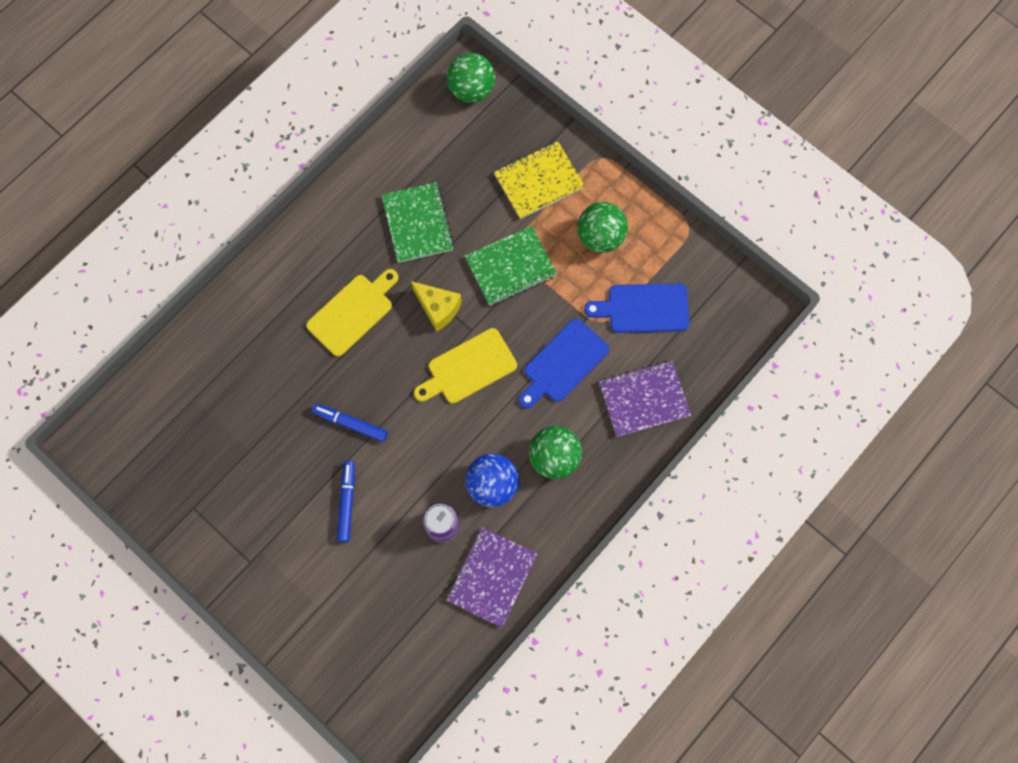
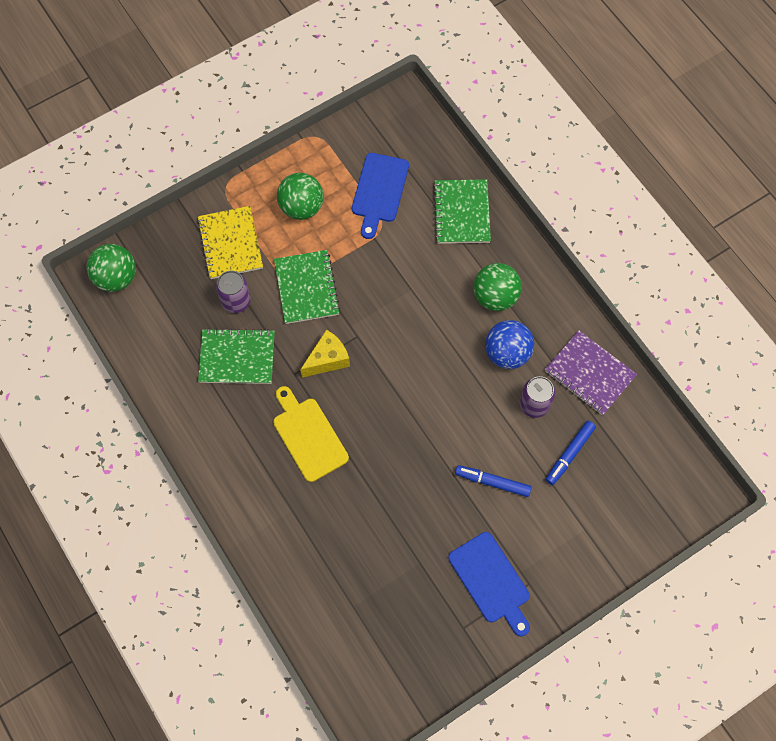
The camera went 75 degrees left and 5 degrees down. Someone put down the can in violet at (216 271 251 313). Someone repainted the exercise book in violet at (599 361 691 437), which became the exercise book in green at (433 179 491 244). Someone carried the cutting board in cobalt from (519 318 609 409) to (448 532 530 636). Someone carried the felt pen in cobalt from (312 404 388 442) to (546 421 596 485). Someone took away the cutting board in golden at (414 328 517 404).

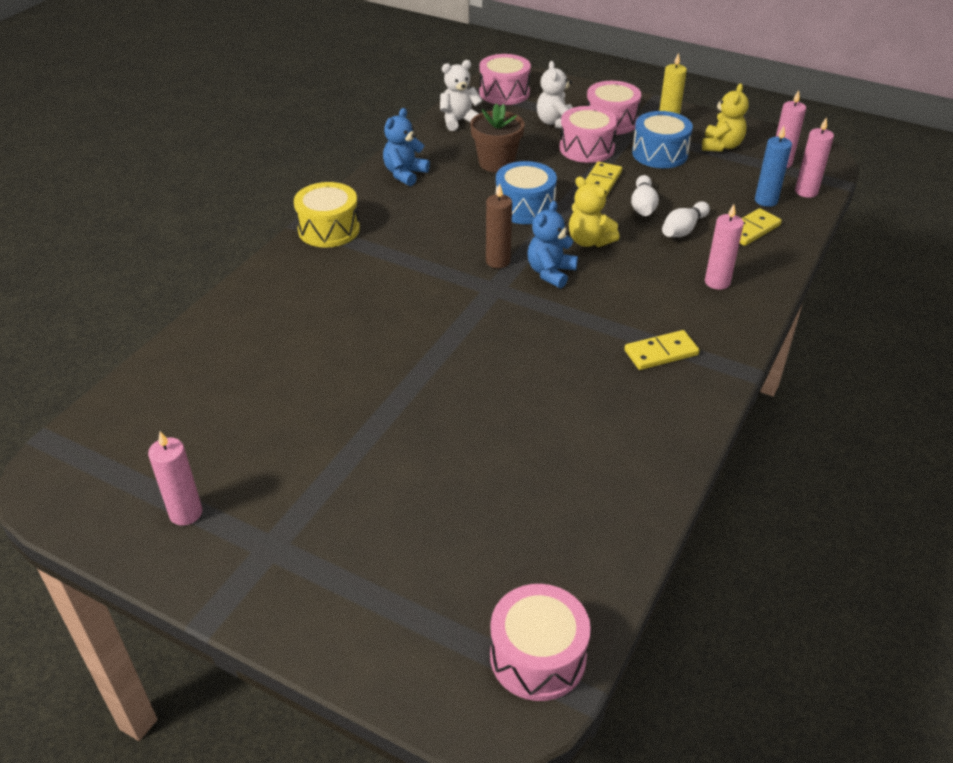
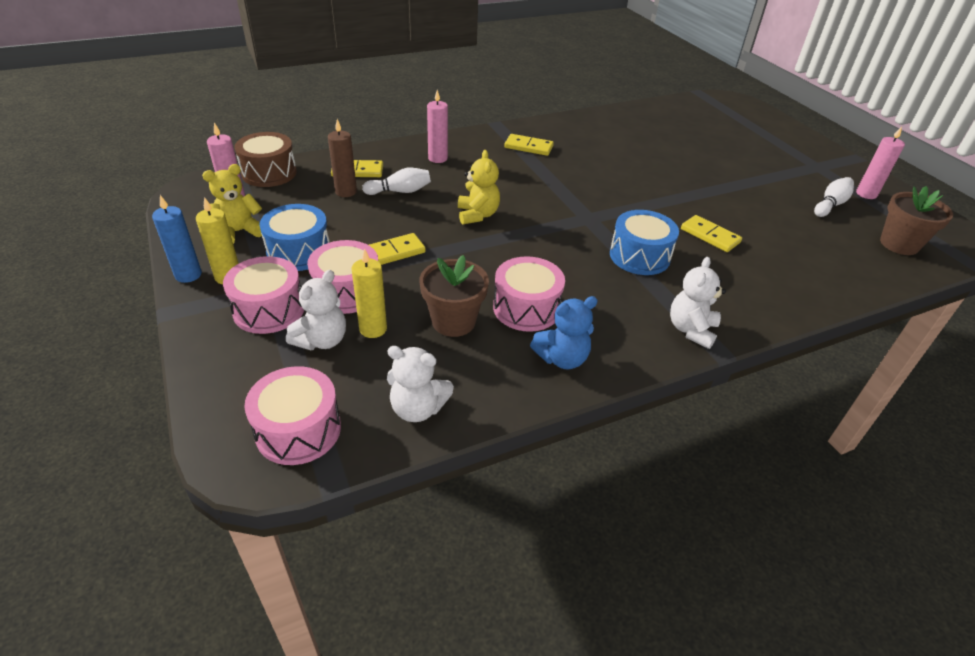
The camera went 145 degrees left and 0 degrees up. Someone carried the pillar candle in cobalt from (755 126 792 207) to (152 195 202 283). Someone swapped the pillar candle in rosy at (795 117 834 198) for the drum in dark brown at (235 132 297 187). Someone carried the pillar candle in dark brown from (486 183 512 268) to (328 119 357 197). Someone put down the pillar candle in golden at (351 248 387 338). Someone carried the drum in rosy from (490 584 591 701) to (493 256 565 332). Someone carried the drum in cobalt from (496 161 557 224) to (610 210 679 275). Someone swapped the drum in golden at (294 182 360 248) for the teddy in snow-white at (670 257 726 349). Someone put down the domino in golden at (681 215 742 252). Someone carried the bowling pin in snow-white from (631 175 659 216) to (814 177 854 217). Someone put down the potted plant in dark brown at (880 186 953 255). Someone took away the teddy in cobalt at (528 201 578 288).

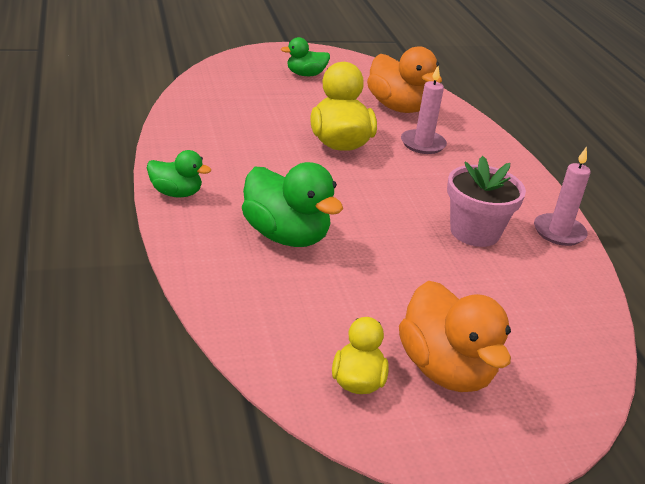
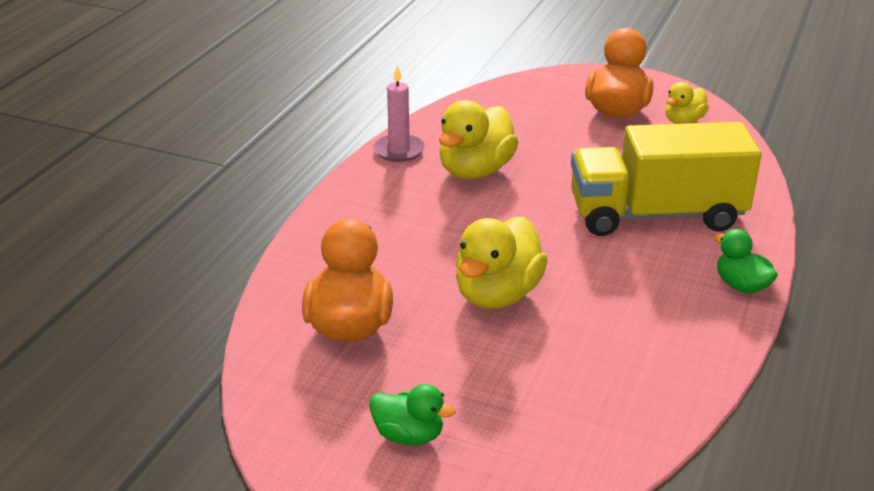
The camera went 140 degrees left and 0 degrees up. Someone swapped the potted plant in rosy at (447 156 526 247) for the rubber duck in golden at (439 100 519 179). Someone swapped the rubber duck in green at (242 162 343 247) for the toy truck in golden at (571 122 762 236). Someone took away the pillar candle in rosy at (401 66 447 154).

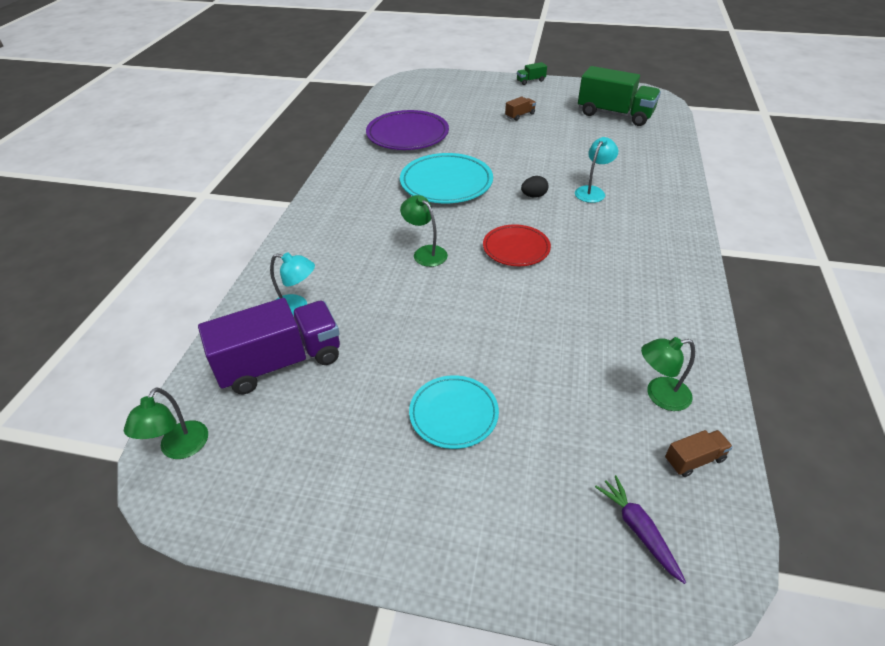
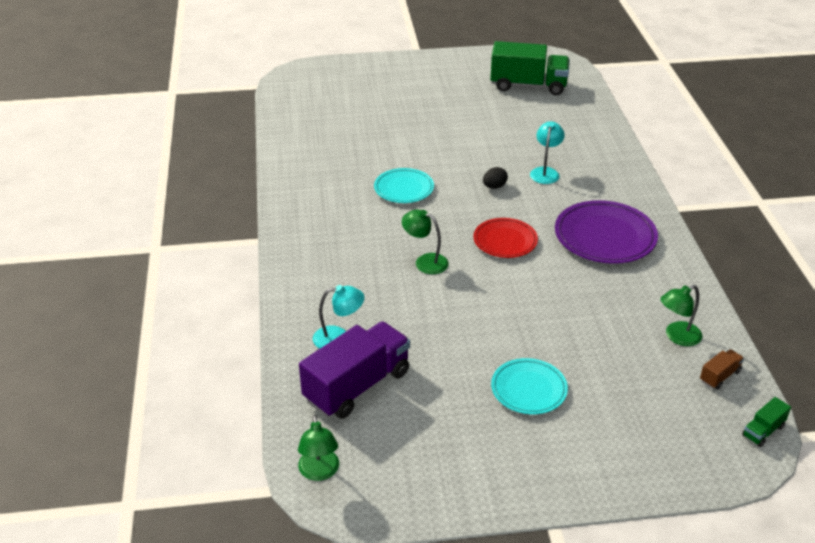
The camera went 20 degrees left and 5 degrees down. Someone scaled the flat dish in turquoise at (400 153 493 203) by 0.63. Someone carried the flat dish in violet from (366 110 449 150) to (555 200 658 264). Someone carried the toy truck in green from (517 62 547 85) to (742 397 791 447). Someone took away the toy truck in dark brown at (505 96 536 121). Someone took away the carrot in violet at (595 475 686 584).

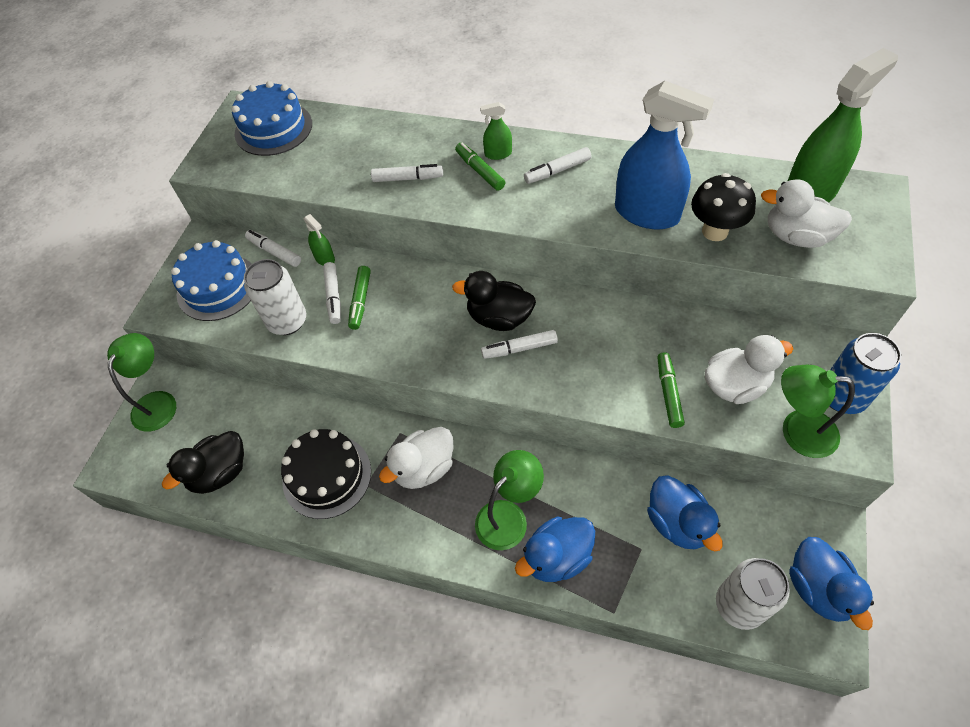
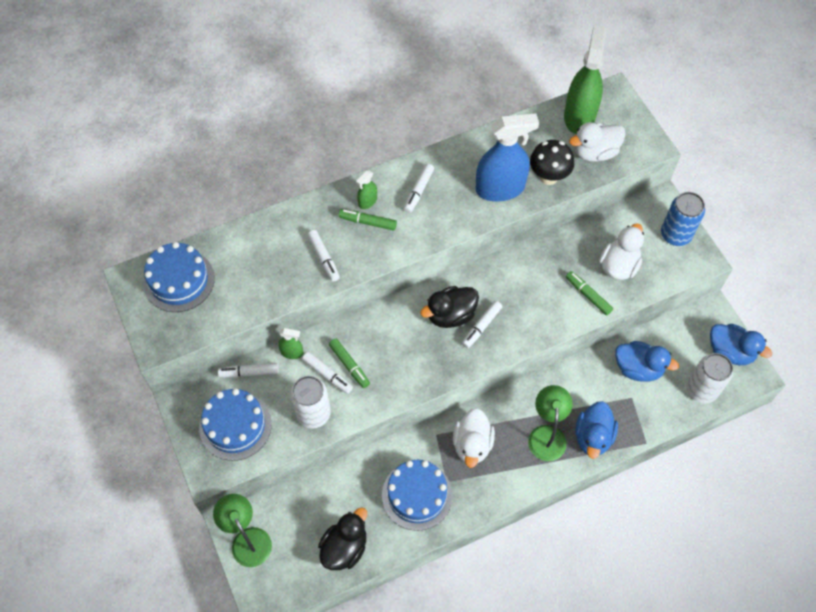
The camera went 45 degrees left and 5 degrees up. Someone rotated the felt pen in snow-white at (371 164 443 182) by 105 degrees clockwise. Someone rotated the rubber duck in jet-black at (162 431 244 494) by 150 degrees counterclockwise. Someone repainted the cake in jet-black at (281 429 371 519), which became the cake in cobalt at (382 460 453 531). Someone took away the reading lamp in green at (781 365 855 458).

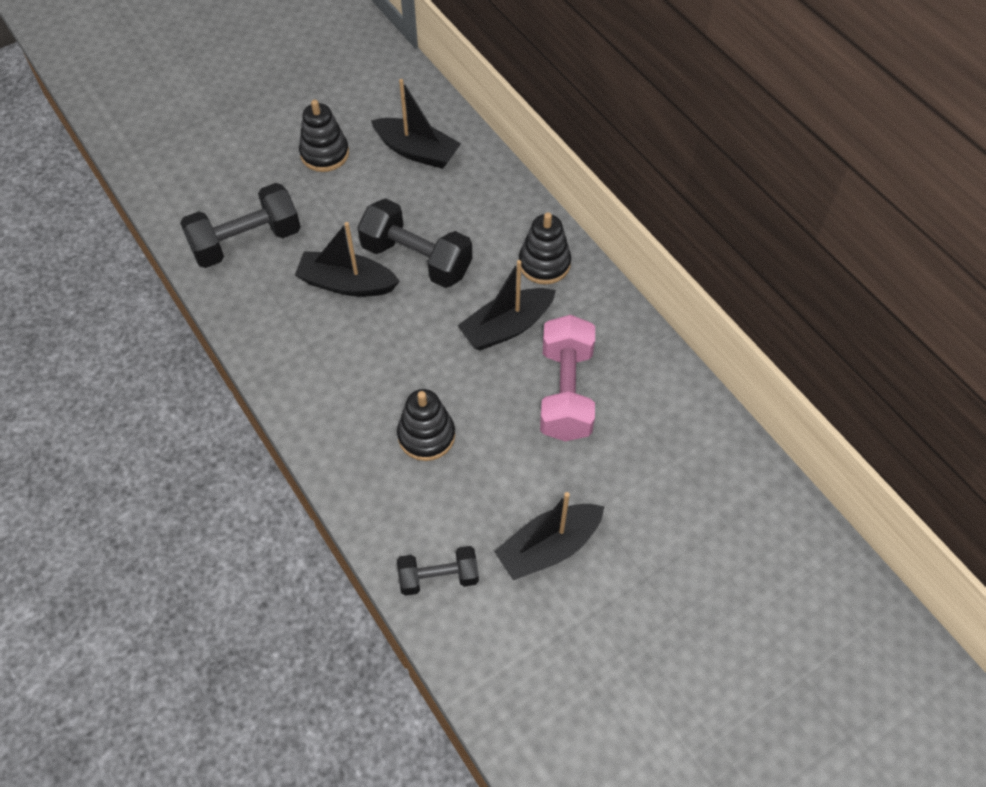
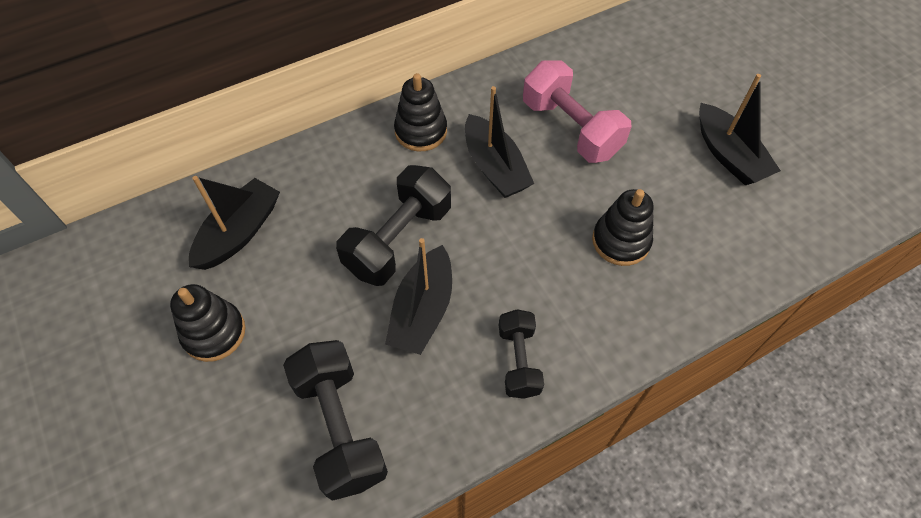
The camera went 85 degrees left and 0 degrees up. Someone carried the hand weight in jet-black from (397 546 479 596) to (499 309 544 399). Someone rotated the hand weight in rosy at (540 315 595 441) by 45 degrees clockwise.

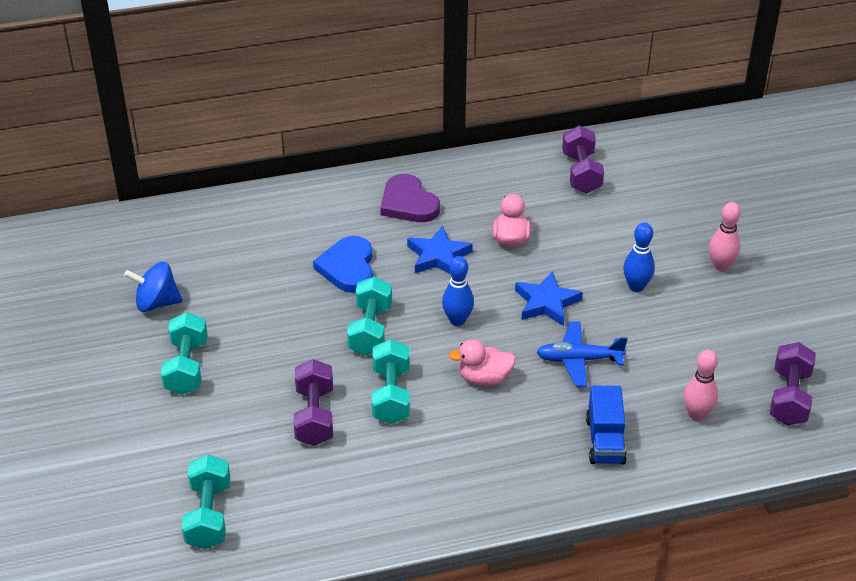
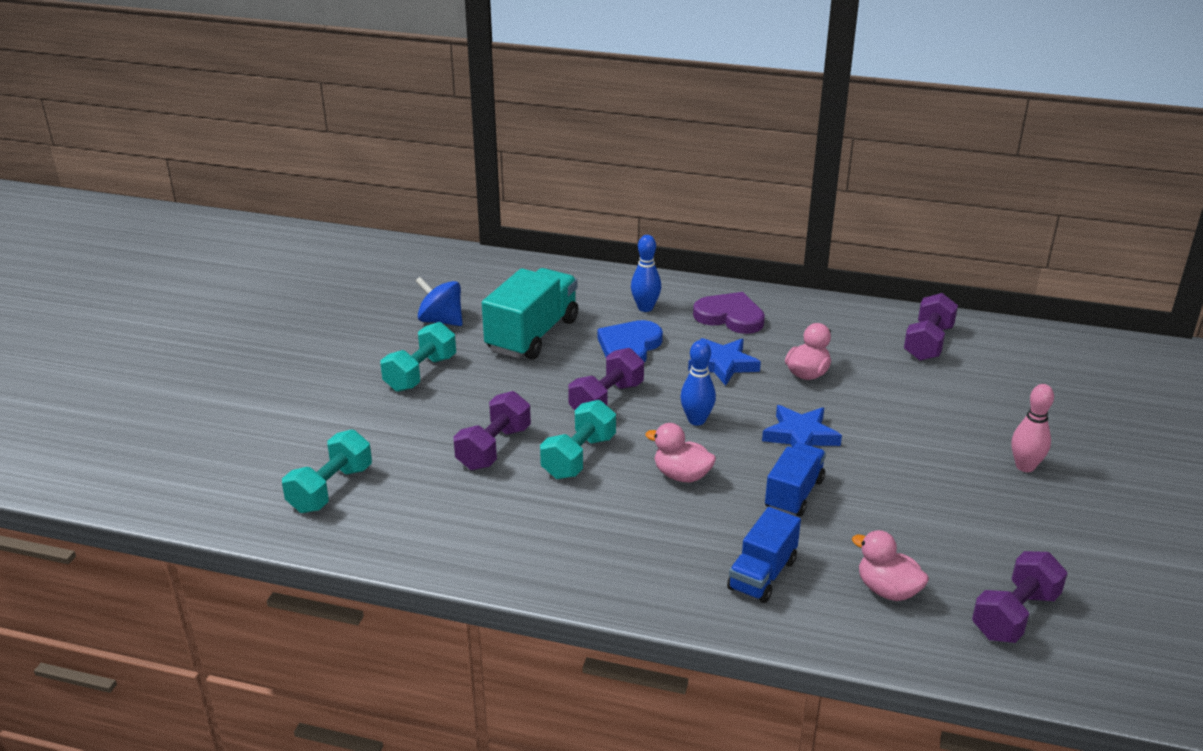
The camera went 30 degrees right and 10 degrees down. Someone put down the toy truck in turquoise at (482 268 578 360). Someone repainted the hand weight in turquoise at (347 277 392 356), which became the hand weight in violet at (568 348 644 410). Someone carried the bowling pin in cobalt from (623 223 655 292) to (631 235 661 312). Someone rotated the heart in violet at (380 174 440 222) by 120 degrees clockwise. Someone swapped the aeroplane in cobalt at (536 321 628 387) for the toy truck in cobalt at (765 443 826 516). Someone swapped the bowling pin in rosy at (683 350 718 421) for the rubber duck in rosy at (852 530 929 601).

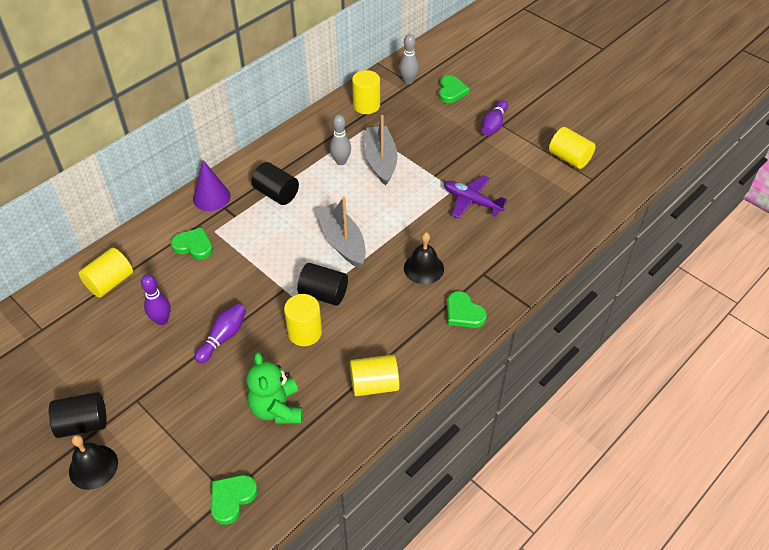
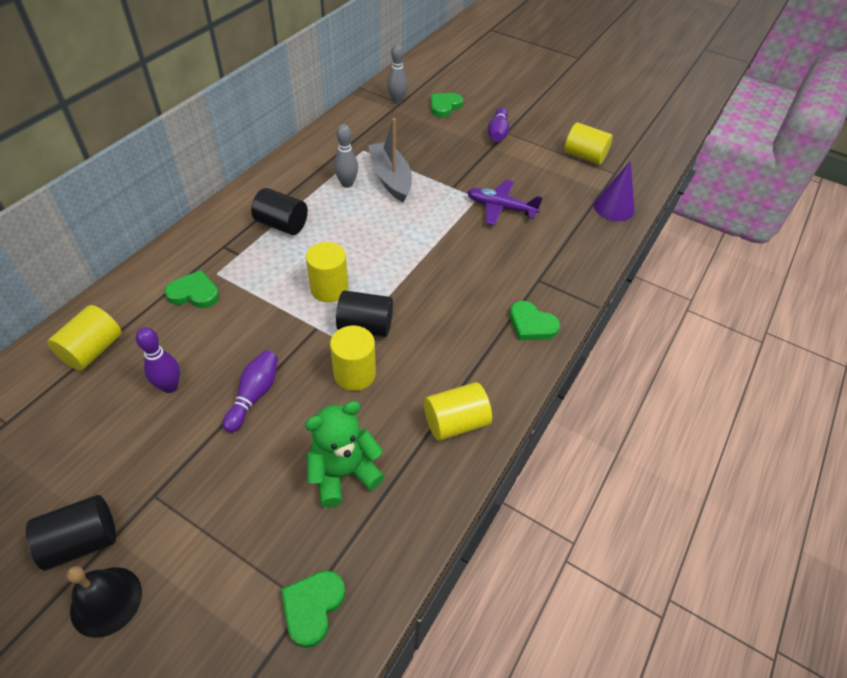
The camera went 15 degrees left and 0 degrees up. Someone rotated the teddy in green at (246 352 303 424) by 90 degrees clockwise. Someone carried the cylinder in golden from (352 70 380 114) to (306 242 348 302). Someone rotated the heart in green at (439 75 470 103) by 135 degrees counterclockwise. Someone carried the cone in violet from (193 160 230 211) to (594 161 635 221). Someone took away the boat in ash-grey at (316 197 366 268). Someone took away the bell in jet-black at (404 232 444 284).

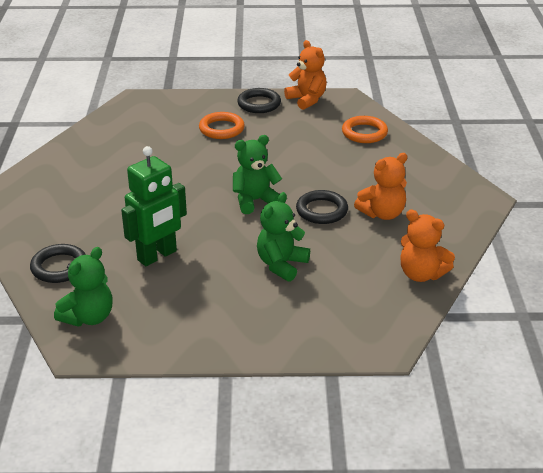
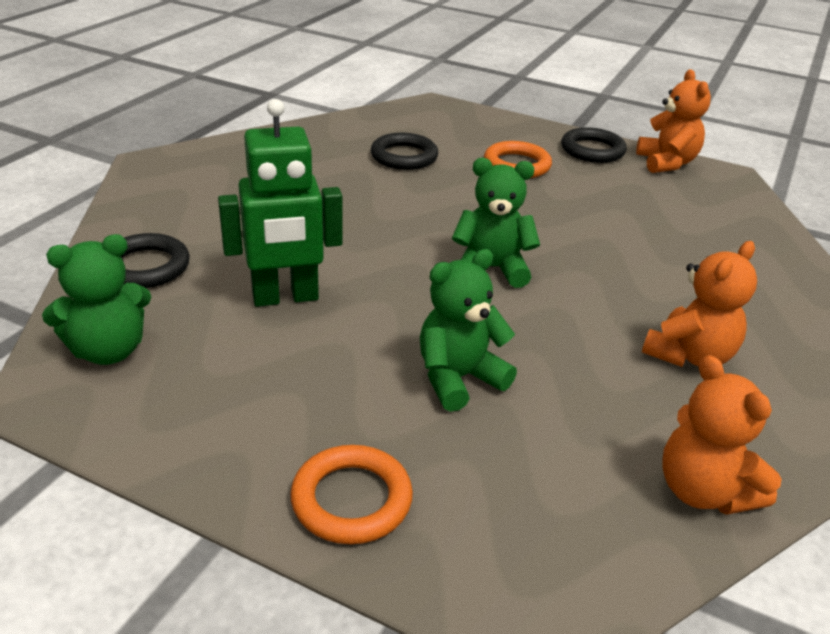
The camera went 25 degrees right and 0 degrees up. Someone carried the hoop in orange-coloured from (342 116 388 143) to (290 445 413 544). Someone carried the hoop in jet-black from (296 190 348 224) to (371 133 438 170). Someone rotated the teddy in orange-coloured at (354 153 408 220) by 45 degrees counterclockwise.

